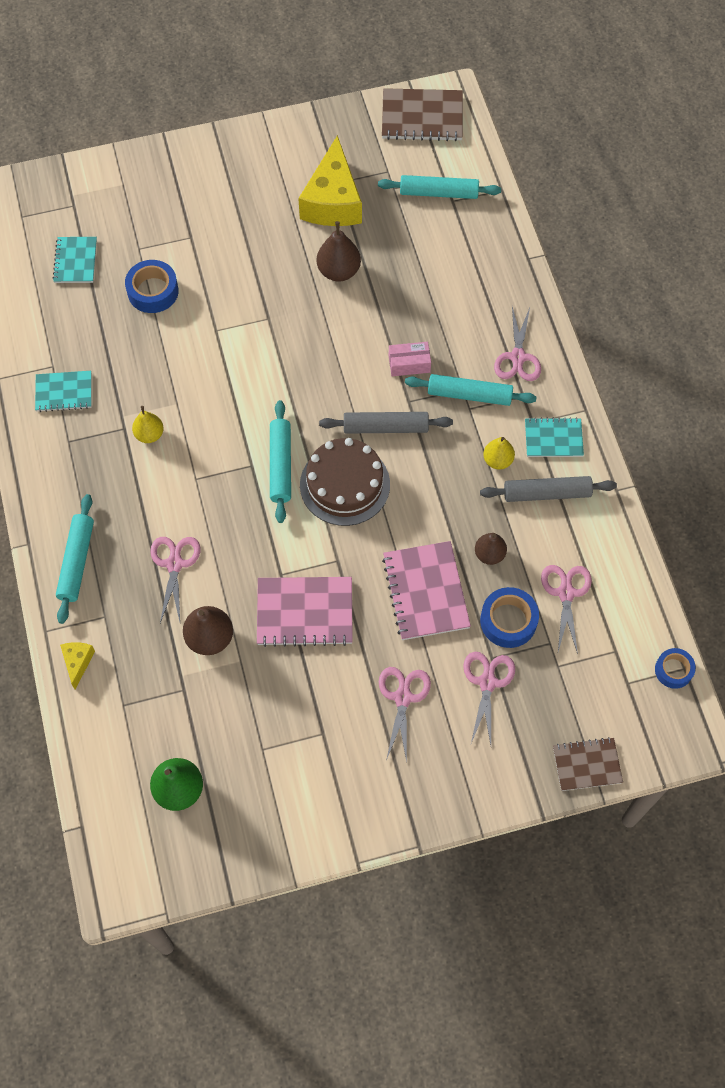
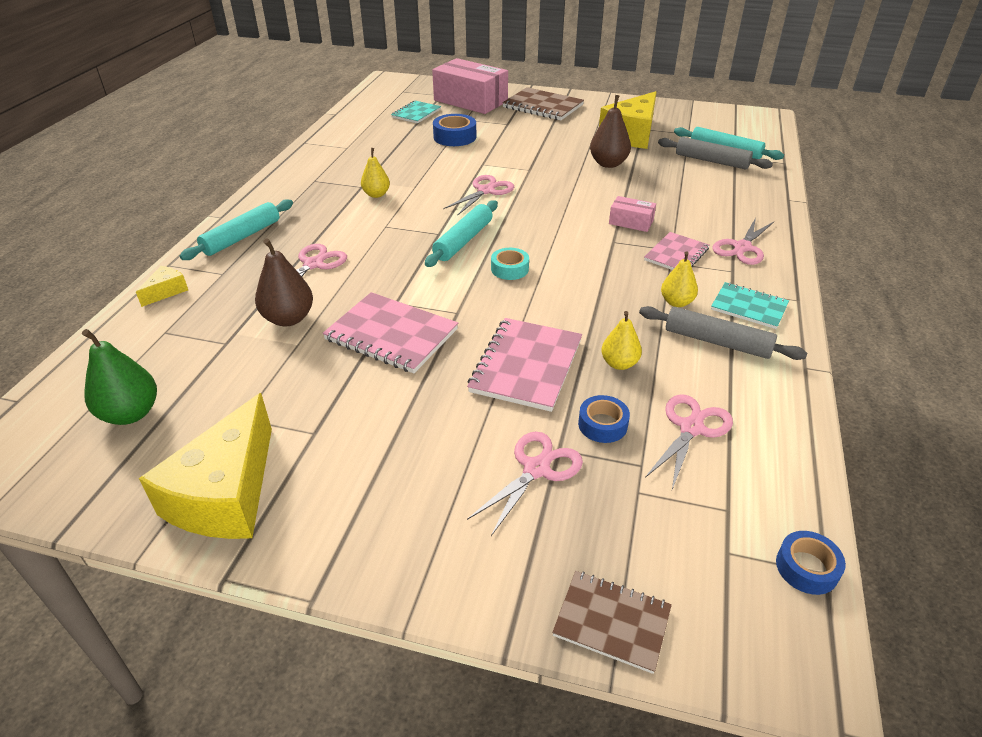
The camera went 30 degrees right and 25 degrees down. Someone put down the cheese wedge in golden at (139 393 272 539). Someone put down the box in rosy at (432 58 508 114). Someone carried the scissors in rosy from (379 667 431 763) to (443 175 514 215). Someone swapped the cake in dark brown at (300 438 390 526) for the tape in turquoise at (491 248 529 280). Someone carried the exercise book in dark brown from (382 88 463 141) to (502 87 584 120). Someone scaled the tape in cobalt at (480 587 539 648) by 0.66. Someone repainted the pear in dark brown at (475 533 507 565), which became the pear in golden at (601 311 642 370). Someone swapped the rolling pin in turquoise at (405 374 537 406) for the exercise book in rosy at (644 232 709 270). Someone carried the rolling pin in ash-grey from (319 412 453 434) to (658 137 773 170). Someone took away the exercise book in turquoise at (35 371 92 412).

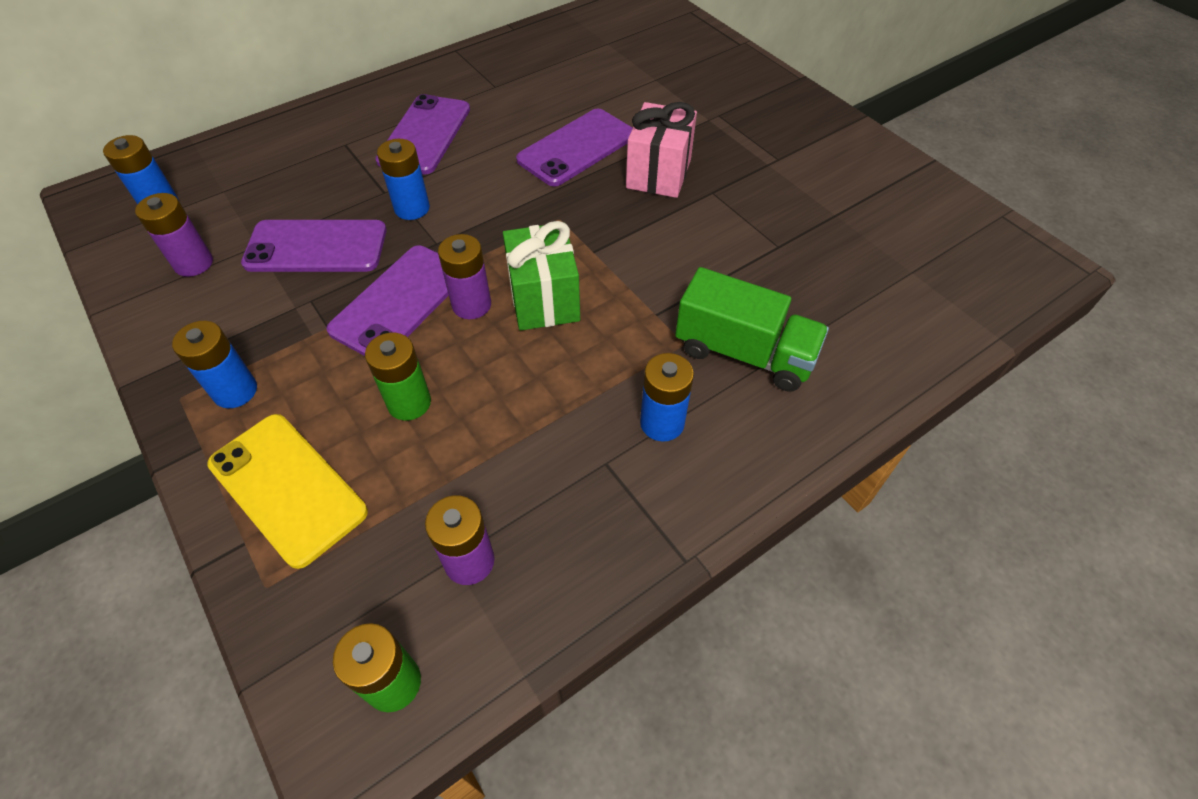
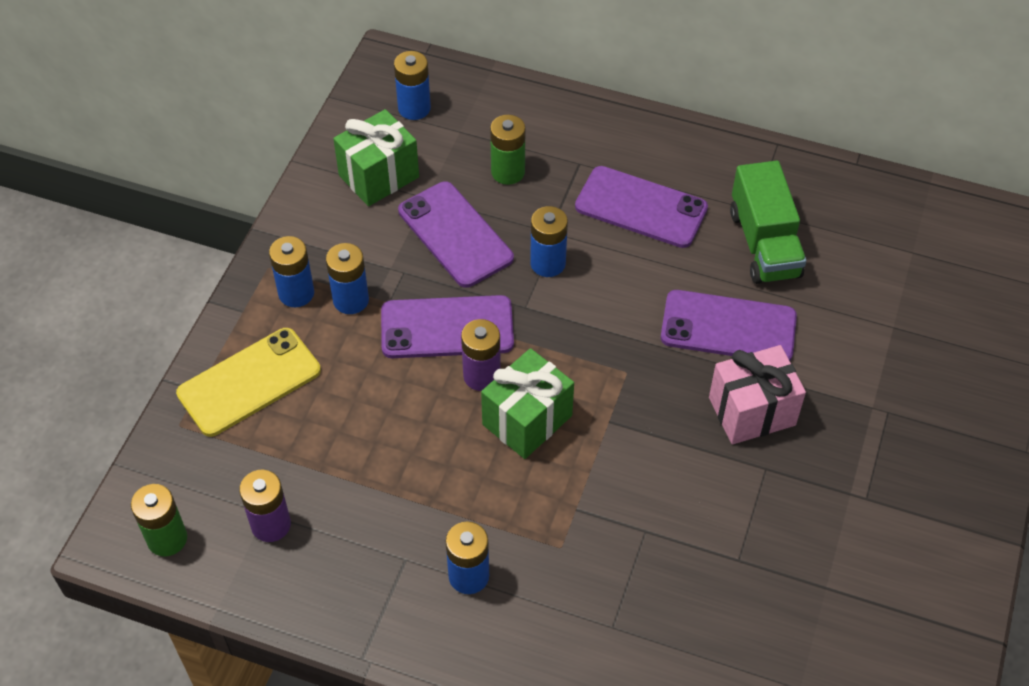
The camera went 55 degrees right and 0 degrees up. Someone rotated the mobile phone in golden at (207 414 368 569) by 45 degrees clockwise. Someone put down the power cell in cobalt at (326 243 369 314). Someone swapped the power cell in violet at (135 193 213 277) for the gift in green at (333 109 419 206). Someone carried the power cell in green from (365 333 431 420) to (490 115 525 185). Someone rotated the mobile phone in violet at (375 94 470 174) by 45 degrees clockwise. Someone carried the toy truck in green from (675 267 829 392) to (730 161 807 284).

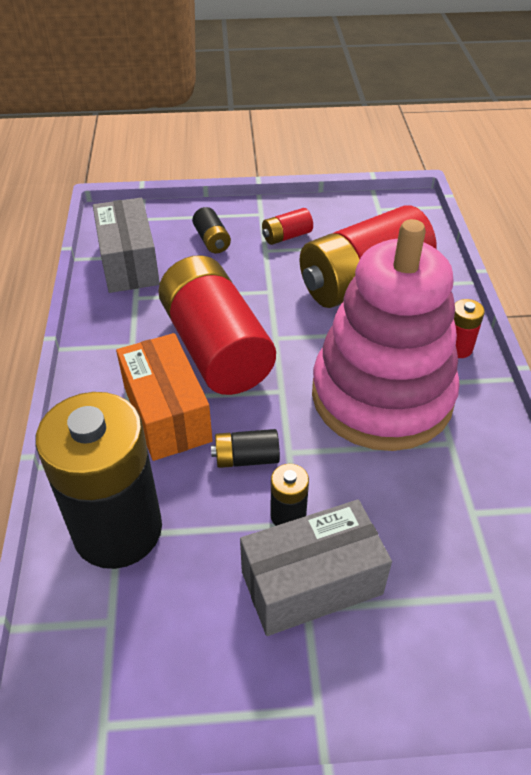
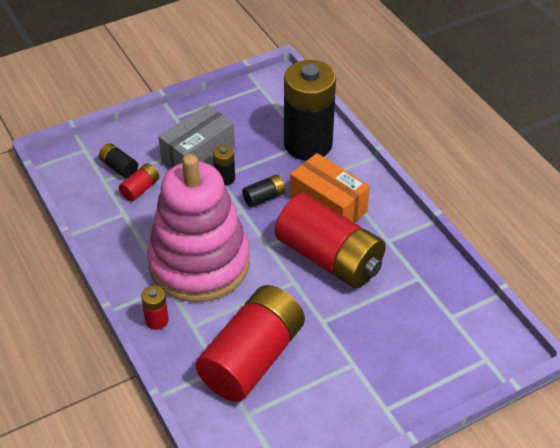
The camera went 155 degrees right and 0 degrees up. Someone carried the power cell in jet-black from (192 207 231 253) to (99 143 138 179). Someone carried the power cell in red from (262 208 313 245) to (119 163 159 201). Someone took away the box in ash-grey at (93 198 160 293).

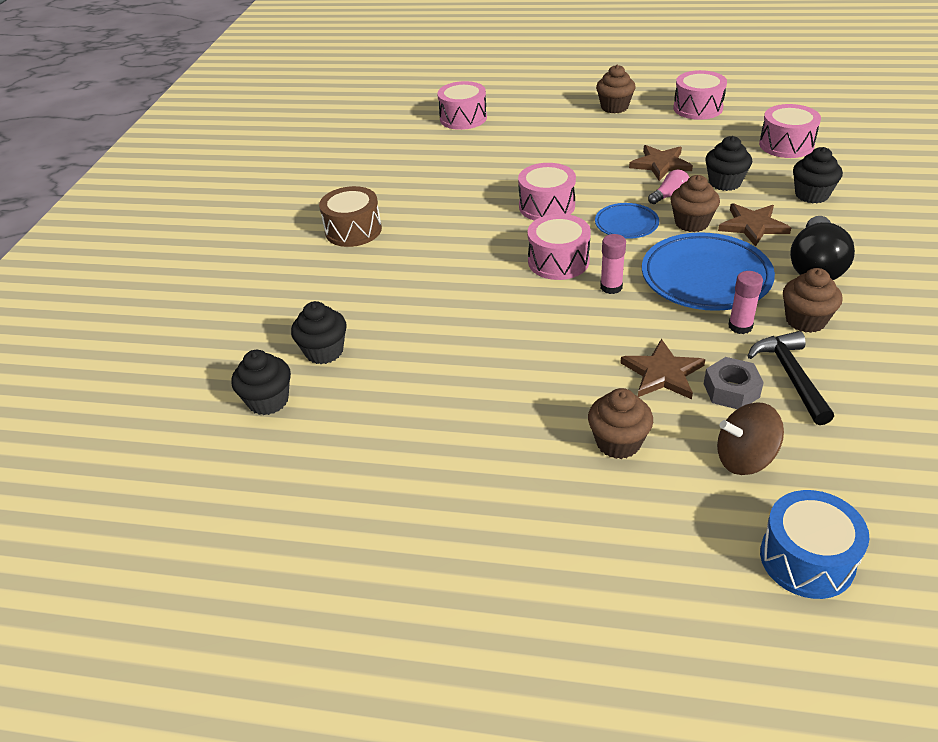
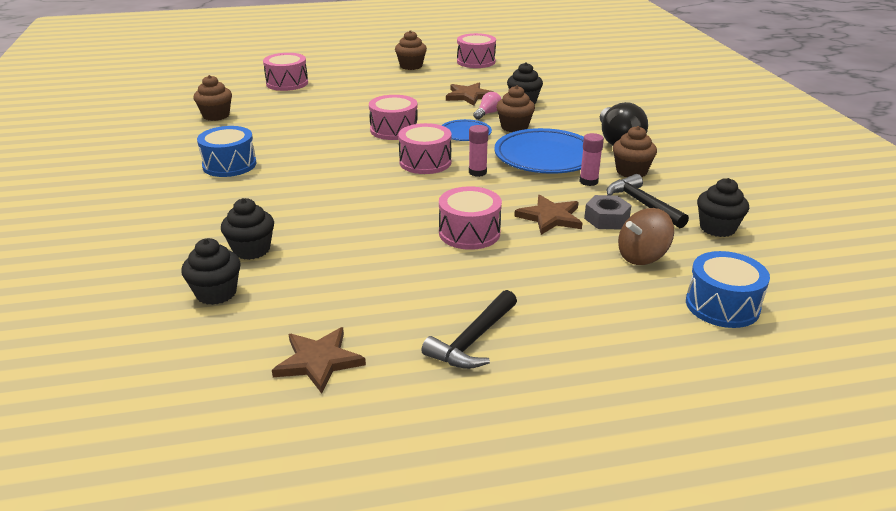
The camera went 25 degrees left and 10 degrees down. Someone carried the fairy cake in dark brown from (588 388 653 459) to (194 75 232 121). Someone repainted the drum in dark brown at (319 186 382 247), which became the drum in cobalt at (197 126 256 177). Someone carried the star shape in dark brown from (718 203 791 247) to (272 327 366 394). Someone put down the hammer in jet-black at (421 290 517 369). Someone carried the drum in rosy from (759 104 821 158) to (439 186 502 250). Someone carried the fairy cake in jet-black from (793 147 843 203) to (697 178 749 237).

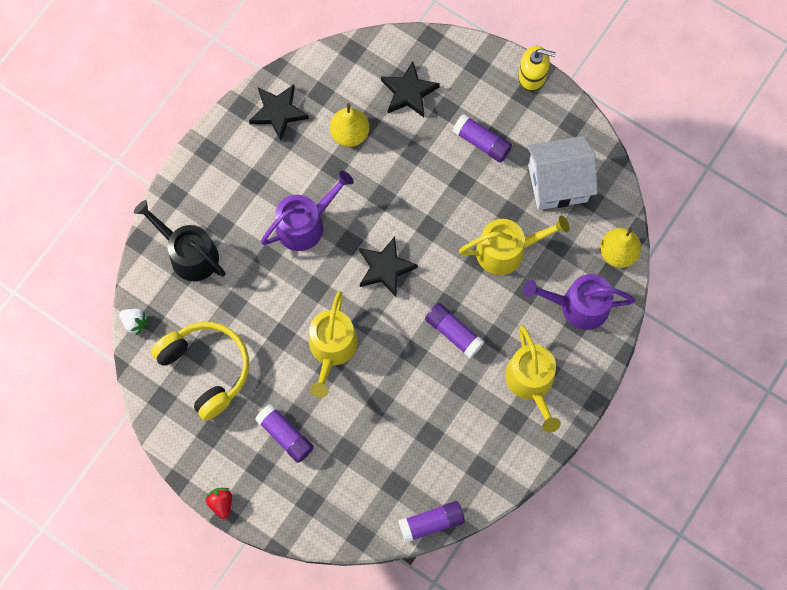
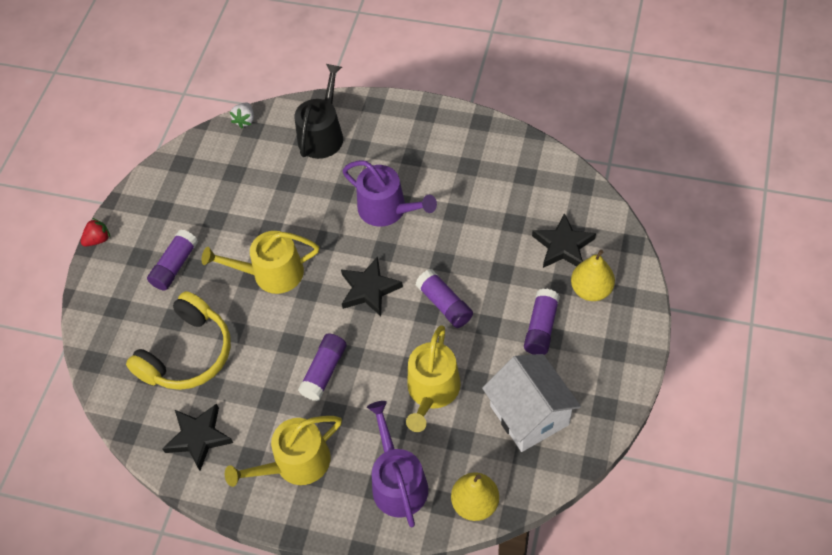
The camera went 75 degrees right and 15 degrees down. Someone carried the over-ear headphones in golden from (151 322 249 421) to (126 291 231 390). Someone carried the star shape in jet-black from (249 84 309 141) to (162 403 233 471). Someone rotated the watering pot in golden at (459 216 570 275) by 45 degrees clockwise. Someone carried the glue in violet from (398 501 465 543) to (416 269 473 328). Someone carried the pear in golden from (330 103 369 147) to (571 250 615 301). Someone took away the pump bottle in golden at (518 46 556 92).

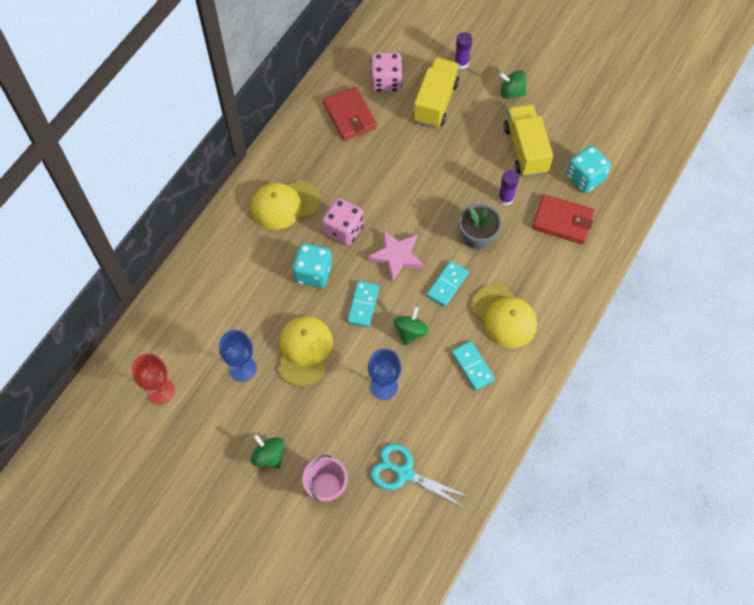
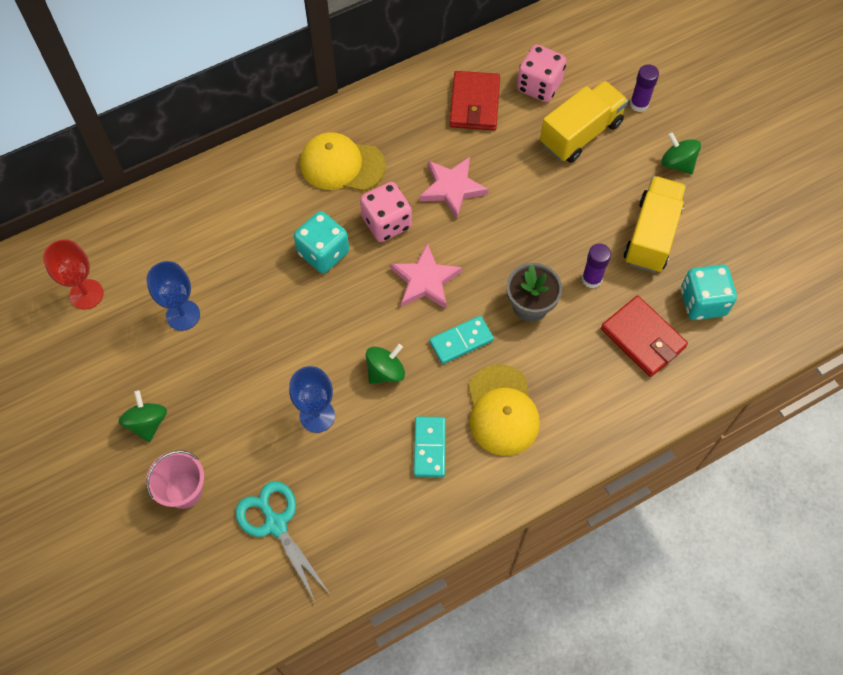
The camera went 30 degrees right and 0 degrees up. Someone put down the star shape in rosy at (420 157 488 219). Someone took away the baseball cap in golden at (278 316 333 387). Someone took away the domino in turquoise at (347 281 379 327).

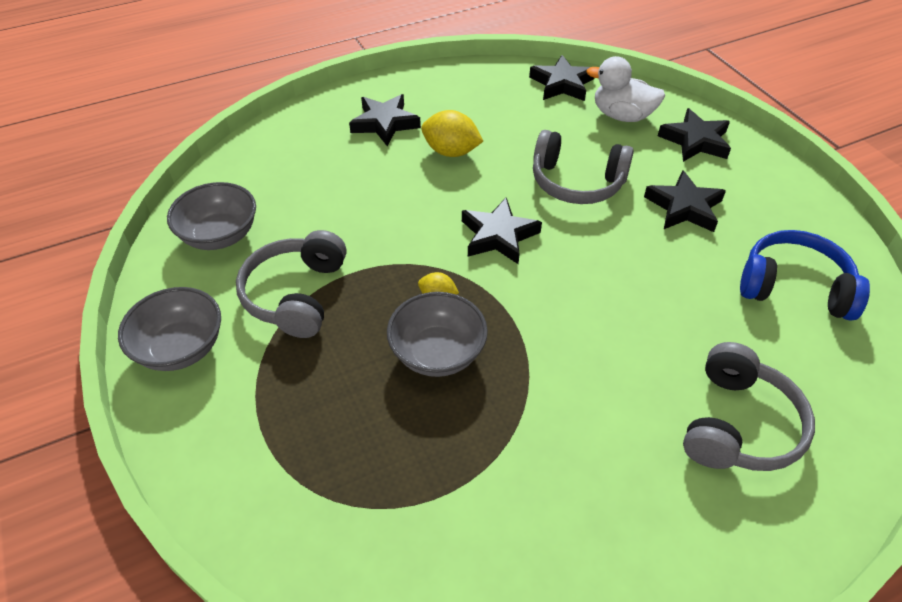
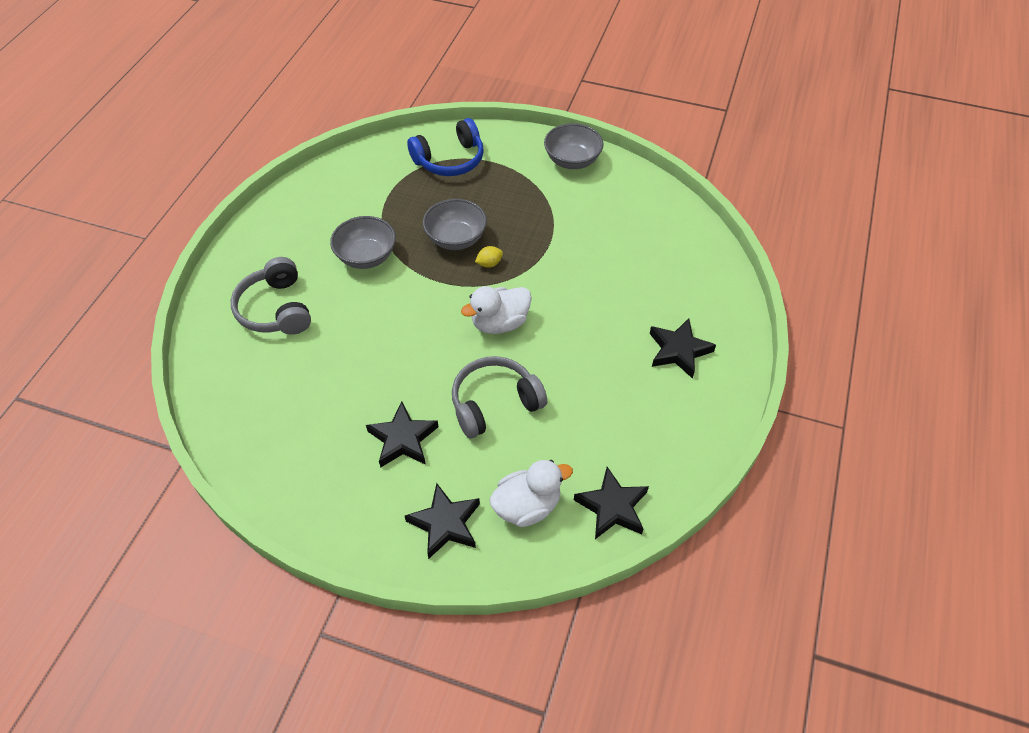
The camera went 135 degrees right and 5 degrees up. Someone carried the deep dish in ash-grey from (167 182 256 250) to (330 216 396 269). Someone carried the over-ear headphones in cobalt from (740 230 870 321) to (407 118 484 176). Someone swapped the star shape in jet-black at (462 198 542 264) for the rubber duck in snow-white at (461 286 532 334). Someone took away the over-ear headphones in ash-grey at (236 230 346 338). Someone took away the citrus fruit in golden at (421 110 483 157).

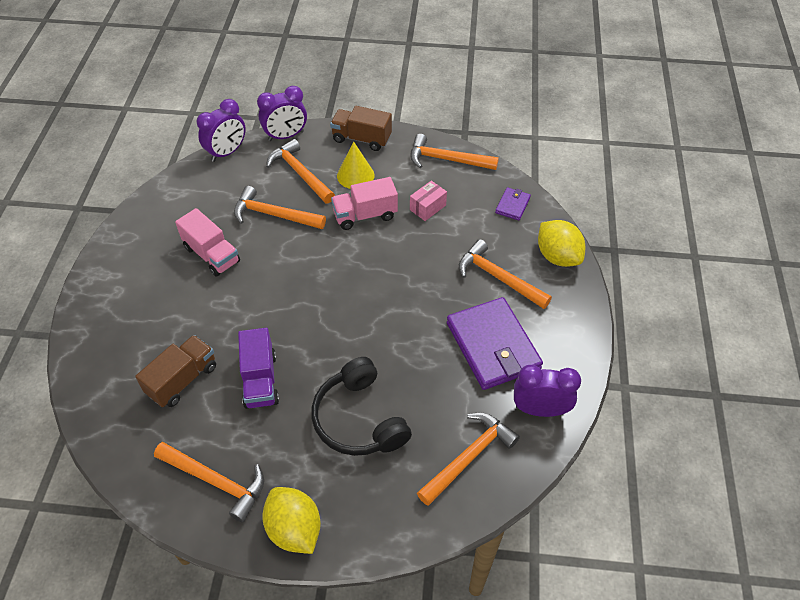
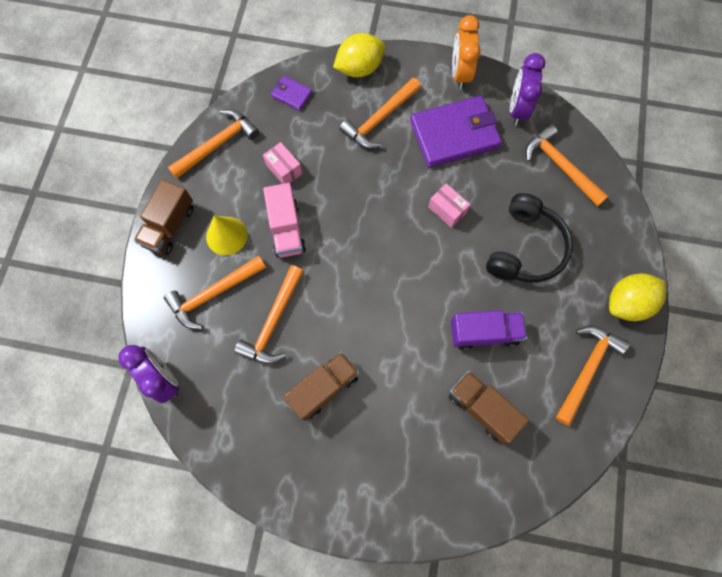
The camera went 85 degrees left and 20 degrees up. Someone rotated the hammer in orange-coloured at (410 134 499 170) by 150 degrees counterclockwise. Someone repainted the toy truck in rosy at (175 208 240 277), which became the toy truck in dark brown at (283 352 359 421). Someone put down the box in rosy at (428 184 470 228). Someone put down the clock in orange-coloured at (452 15 481 89). Someone rotated the over-ear headphones in jet-black at (312 357 412 456) by 45 degrees counterclockwise. Someone took away the clock in violet at (257 86 307 141).

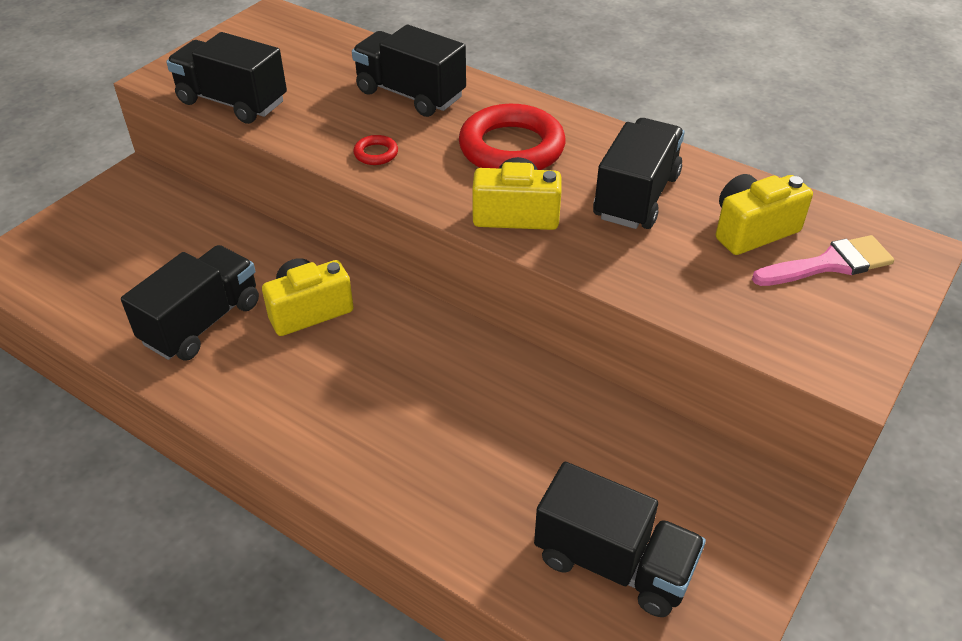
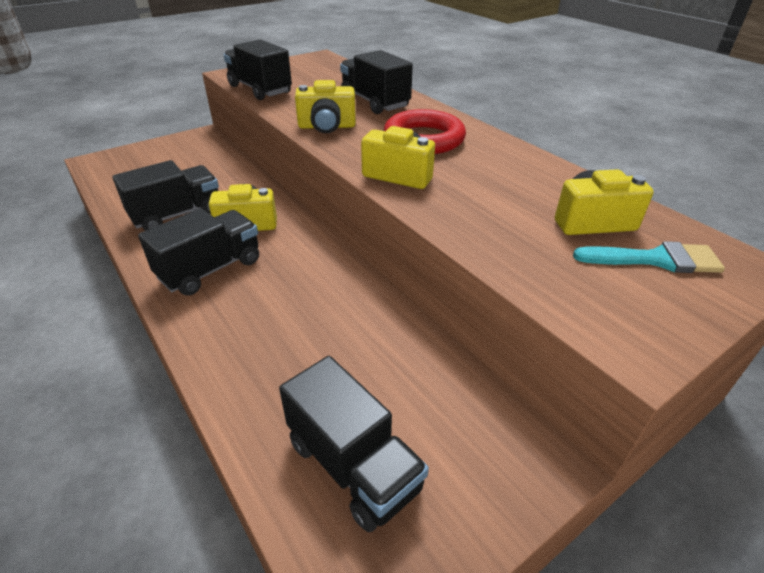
The camera went 20 degrees right and 5 degrees down. Someone carried the toy truck in jet-black from (593 118 685 229) to (138 208 259 295). Someone swapped the hoop in red at (353 135 398 165) for the photo camera in golden at (295 80 356 133). Someone repainted the paint brush in rosy at (752 235 894 286), which became the paint brush in turquoise at (573 241 725 273).

